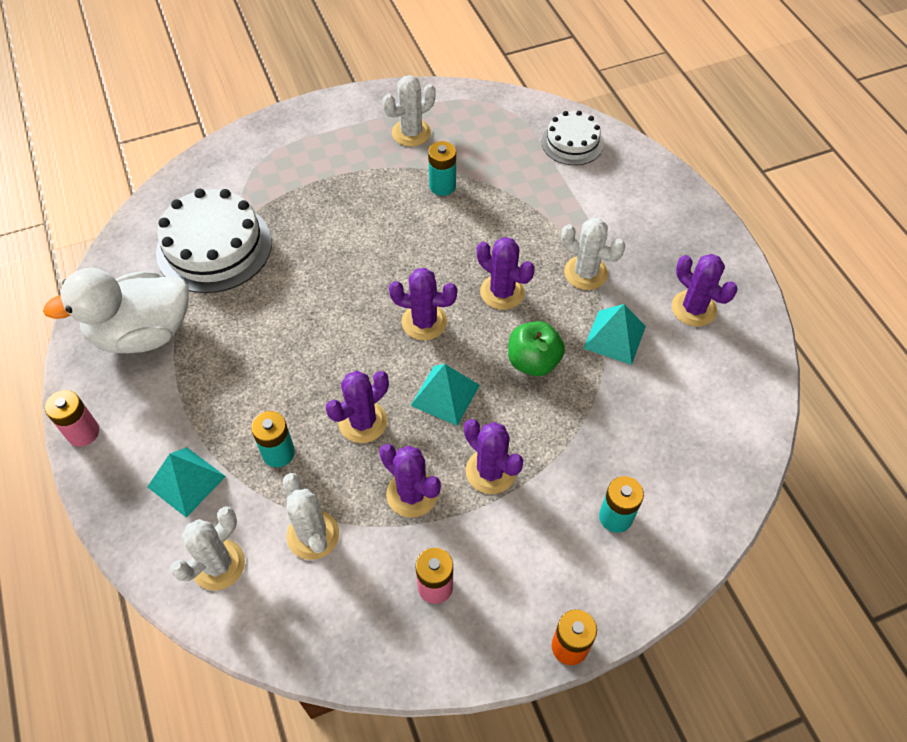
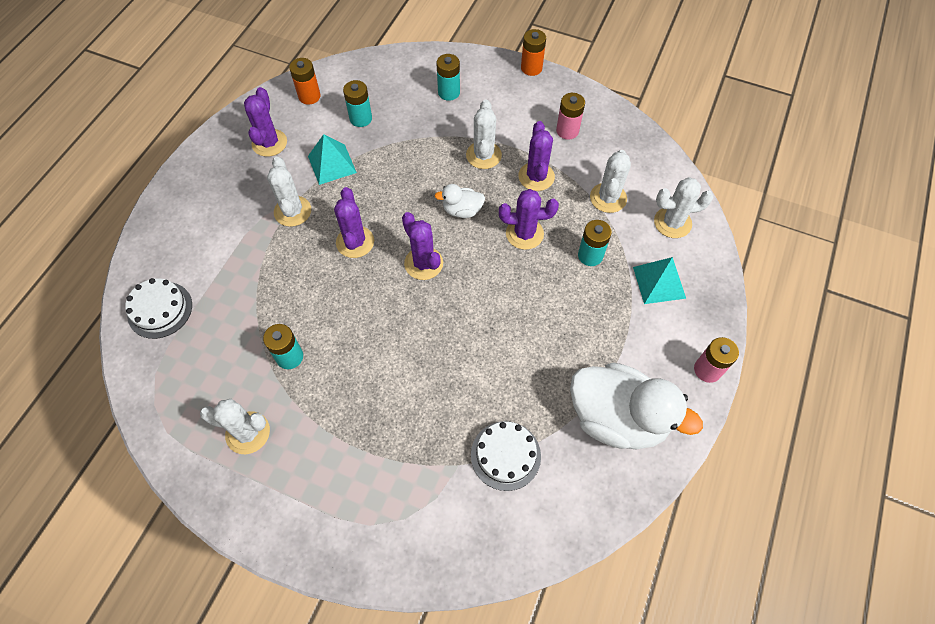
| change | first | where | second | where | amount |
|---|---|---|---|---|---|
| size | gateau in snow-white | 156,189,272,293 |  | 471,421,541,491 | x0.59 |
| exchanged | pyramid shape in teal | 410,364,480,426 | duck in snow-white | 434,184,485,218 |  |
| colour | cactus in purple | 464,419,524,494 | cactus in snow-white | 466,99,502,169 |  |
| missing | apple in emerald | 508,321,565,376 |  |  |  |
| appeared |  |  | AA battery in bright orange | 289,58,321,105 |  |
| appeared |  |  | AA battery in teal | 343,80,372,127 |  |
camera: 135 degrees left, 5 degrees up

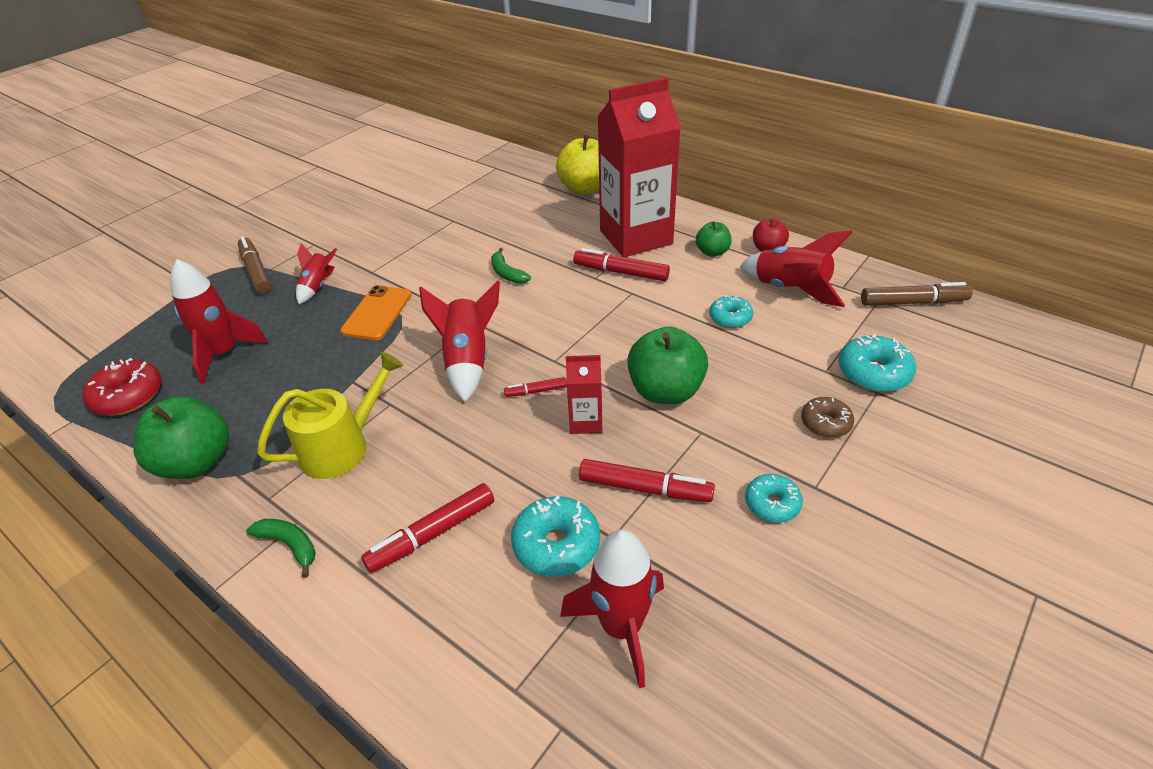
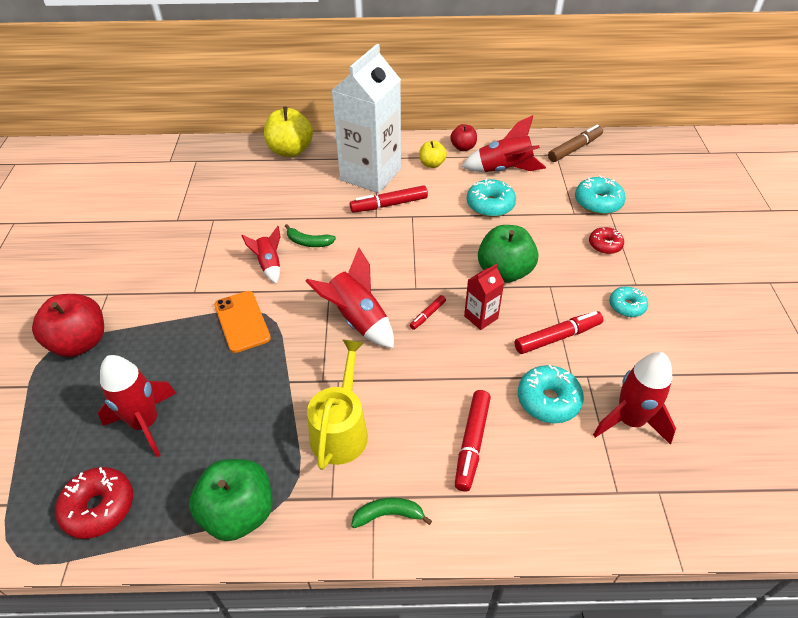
| change | first | where | second | where | amount |
|---|---|---|---|---|---|
| exchanged | marker pen in brown | 238,236,271,294 | apple in crimson | 32,294,104,357 |  |
| relocated | rocket in crimson | 296,243,337,304 |  | 242,226,281,284 |  |
| colour | milk carton in crimson | 598,77,681,257 | milk carton in snow-white | 331,44,401,193 |  |
| colour | apple in emerald | 696,221,732,257 | apple in golden | 419,140,447,168 |  |
| size | donut in teal | 709,295,753,328 |  | 467,178,516,217 | x1.53 |
| colour | donut in brown | 801,397,854,438 | donut in crimson | 589,227,624,254 |  |
camera: 40 degrees left, 5 degrees up

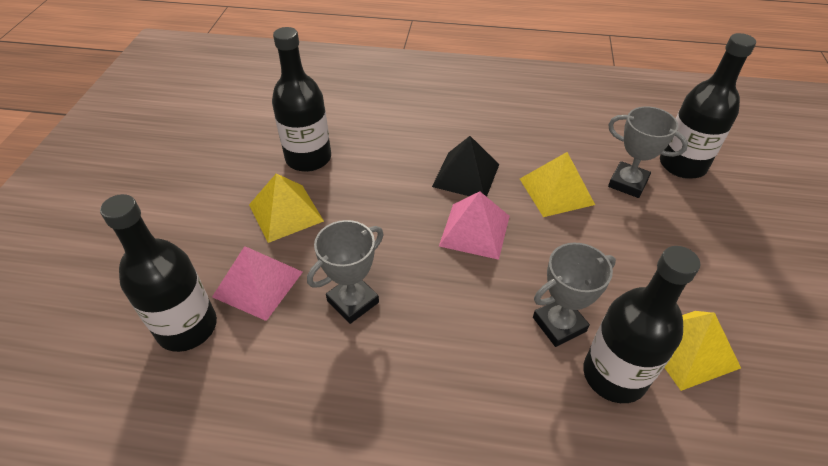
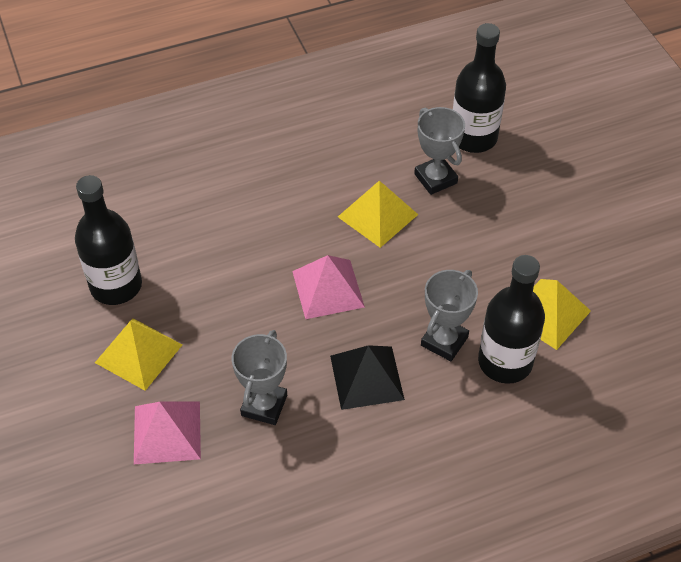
| change | first | where | second | where | amount |
|---|---|---|---|---|---|
| missing | bottle in jet-black | 100,194,217,352 |  |  |  |
| relocated | pyramid shape in jet-black | 432,136,499,197 |  | 330,345,405,410 |  |
| spun | prize cup in gray | 608,106,688,198 |  | 414,107,465,195 | 60 degrees clockwise |
camera: 30 degrees left, 5 degrees up

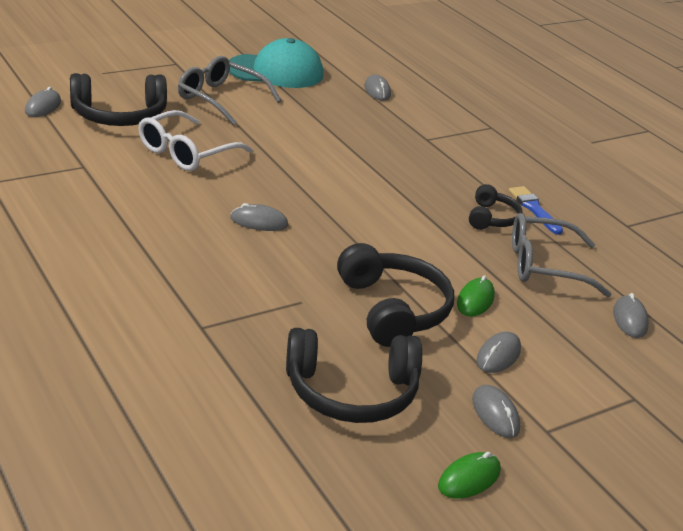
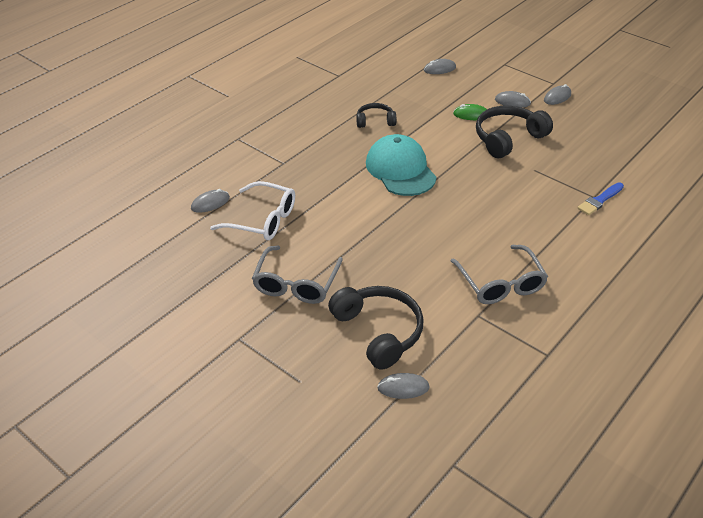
| change | first | where | second | where | amount |
|---|---|---|---|---|---|
| relocated | glasses in snow-white | 138,110,253,171 |  | 210,181,295,240 |  |
| relocated | cap in teal | 229,38,323,88 |  | 366,134,437,196 |  |
| missing | PC mouse in gray | 231,203,288,231 |  |  |  |
| missing | headphones in jet-black | 286,328,422,423 |  |  |  |
| missing | PC mouse in emerald | 438,452,501,499 |  |  |  |
| relocated | brush in cobalt | 509,186,563,235 |  | 577,183,624,215 |  |
| relocated | glasses in gray | 512,213,612,297 |  | 451,245,548,304 |  |
camera: 105 degrees left, 10 degrees up

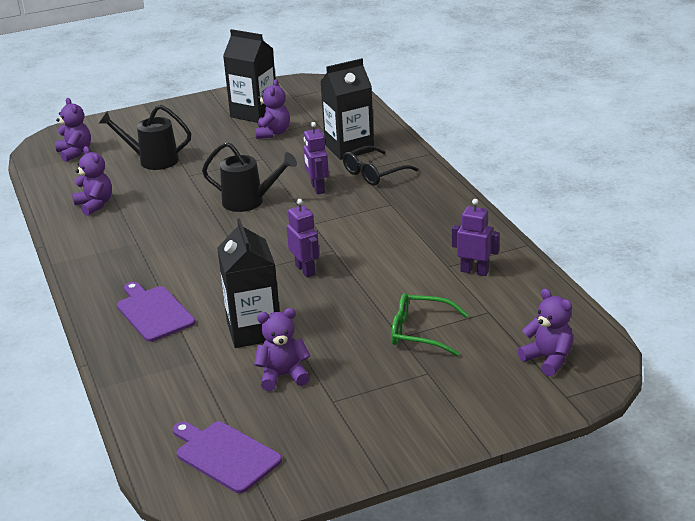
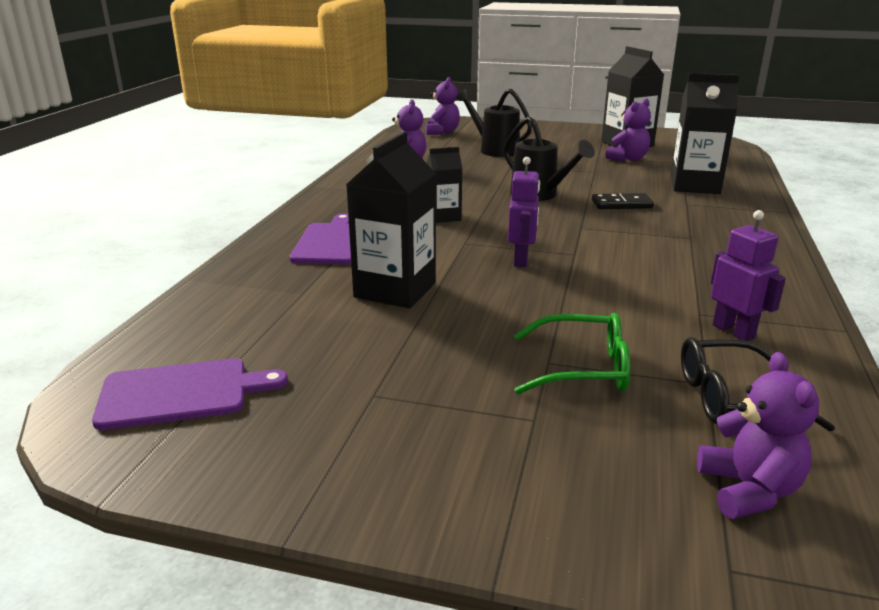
| change | first | where | second | where | amount |
|---|---|---|---|---|---|
| spun | chopping board in purple | 173,422,282,493 |  | 92,358,288,430 | 90 degrees clockwise |
| missing | teddy in purple | 254,308,311,391 |  |  |  |
| exchanged | robot figure in purple | 303,122,329,194 | domino in jet-black | 592,193,654,209 |  |
| relocated | glasses in jet-black | 343,146,419,185 |  | 681,337,835,432 |  |
| spun | glasses in emerald | 391,293,469,356 |  | 514,313,630,394 | 135 degrees clockwise |
| appeared |  |  | milk carton in jet-black | 427,147,463,223 |  |
camera: 35 degrees right, 5 degrees down

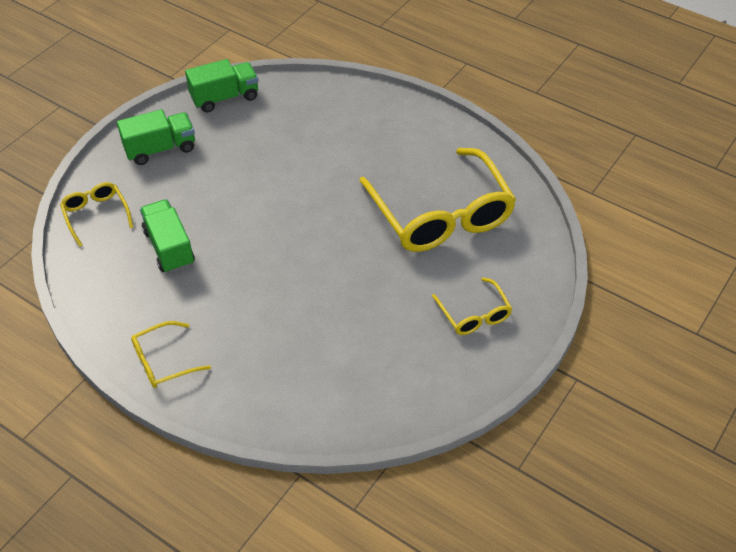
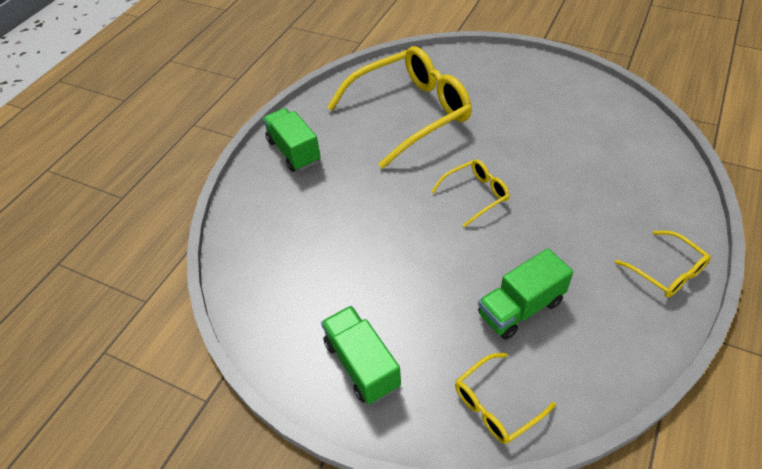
| change | first | where | second | where | amount |
|---|---|---|---|---|---|
| relocated | toy truck in emerald | 185,59,258,112 |  | 263,108,321,172 |  |
| relocated | glasses in golden | 432,277,512,335 |  | 431,159,509,227 |  |
camera: 95 degrees left, 0 degrees up

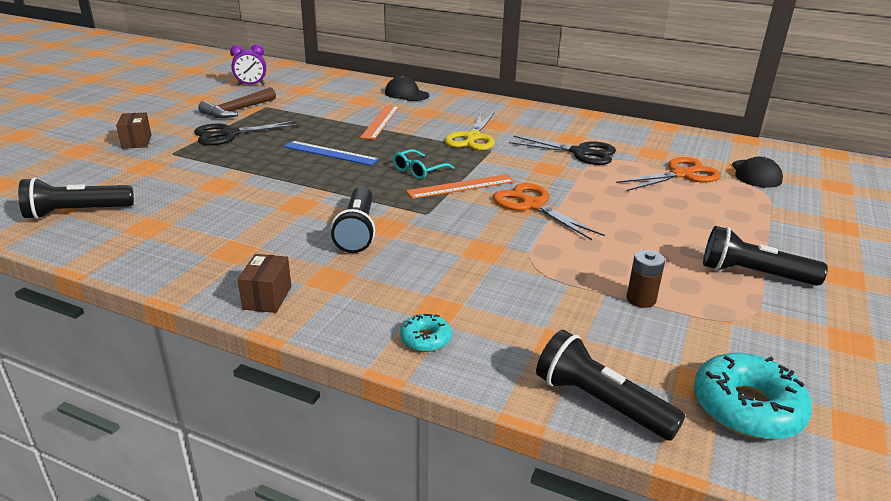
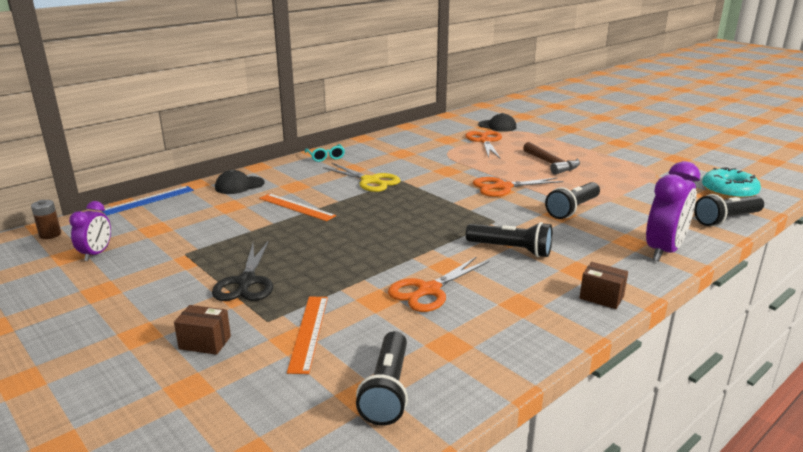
| change | first | where | second | where | amount |
|---|---|---|---|---|---|
| relocated | carpenter's hammer in brown | 198,87,276,118 |  | 523,142,580,175 |  |
| relocated | straightedge in cobalt | 284,141,380,166 |  | 102,186,194,215 |  |
| relocated | glasses in teal | 393,149,455,179 |  | 305,144,345,162 |  |
| exchanged | donut in teal | 400,314,452,352 | alarm clock in purple | 646,161,700,261 |  |
| relocated | straightedge in bright orange | 406,174,515,199 |  | 287,297,328,374 |  |
| missing | pair of scissors in jet-black | 509,136,616,165 |  |  |  |
| relocated | AA battery in brown | 626,250,665,308 |  | 31,200,61,239 |  |
| relocated | flashlight in jet-black | 703,226,828,286 |  | 545,182,600,219 |  |
| appeared |  |  | pair of scissors in bright orange | 388,256,489,312 |  |
camera: 65 degrees left, 5 degrees down

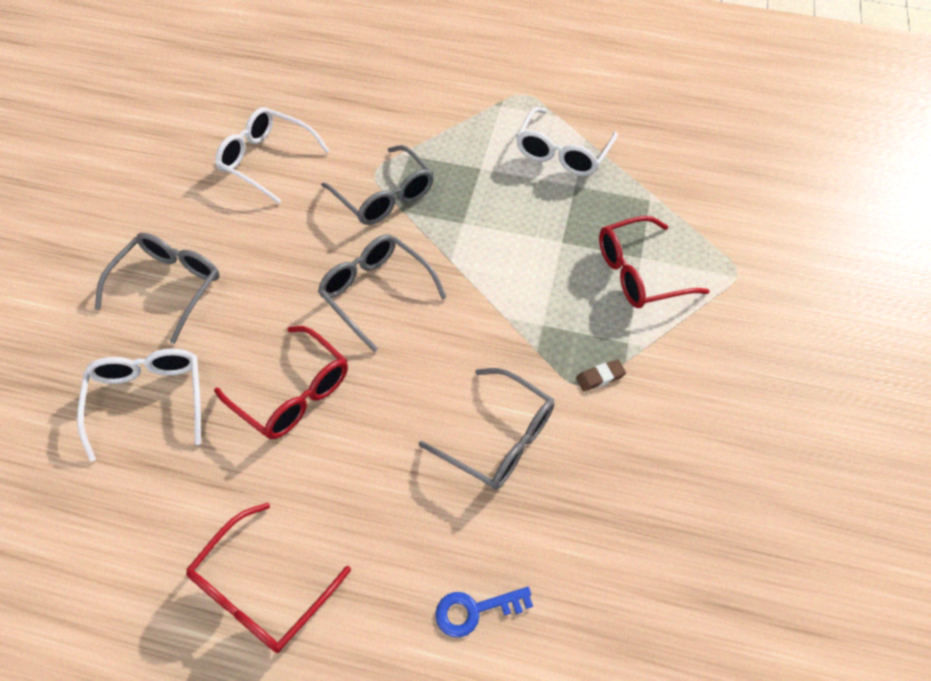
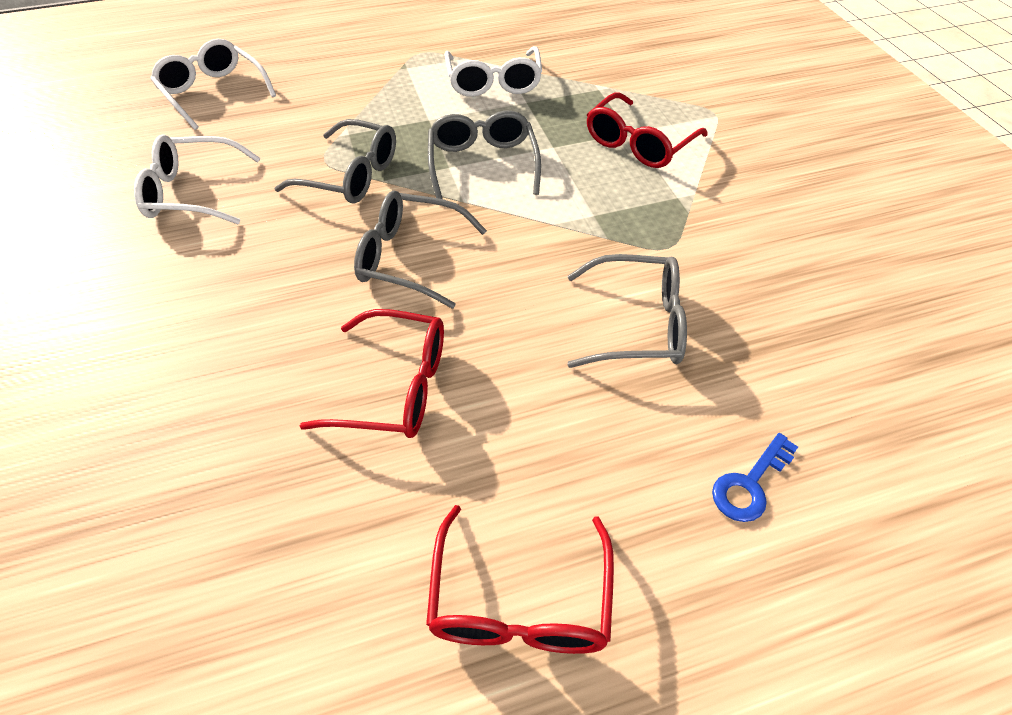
| change | first | where | second | where | amount |
|---|---|---|---|---|---|
| relocated | glasses in snow-white | 77,348,201,462 |  | 150,39,276,130 |  |
| relocated | glasses in gray | 95,233,220,344 |  | 428,111,541,199 |  |
| missing | pencil eraser in brown | 576,360,626,391 |  |  |  |
camera: 30 degrees left, 5 degrees down

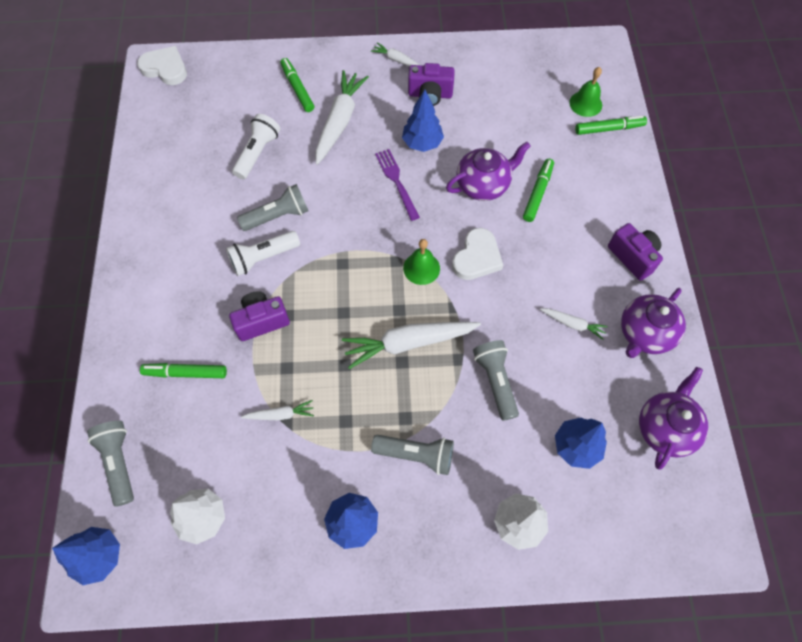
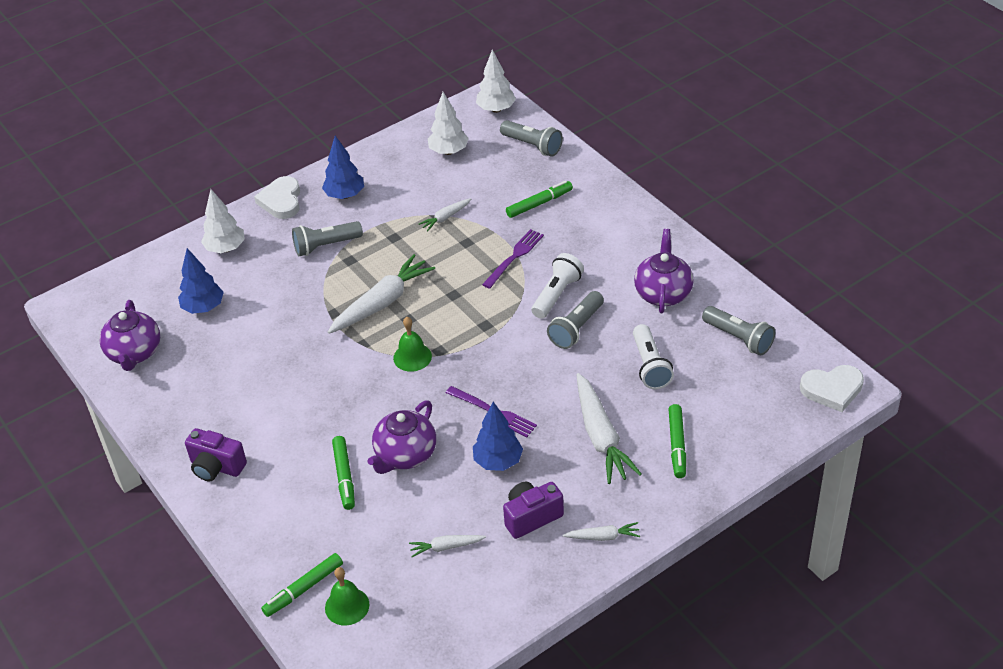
| change | first | where | second | where | amount |
|---|---|---|---|---|---|
| colour | fir tree in cobalt | 52,527,120,585 | fir tree in snow-white | 476,50,516,113 |  |
| exchanged | photo camera in purple | 229,291,290,341 | dinner fork in purple | 482,229,544,289 |  |
| spun | marker pen in emerald | 280,58,314,112 |  | 669,404,686,478 | 60 degrees clockwise |
| relocated | love heart in snow-white | 452,228,503,280 |  | 254,176,300,219 |  |
| relocated | flashlight in gray | 473,340,519,421 |  | 702,306,775,355 |  |
| relocated | root vegetable in snow-white | 540,308,608,340 |  | 409,535,486,557 |  |
| relocated | tea pot in purple | 621,288,686,358 |  | 634,229,694,313 |  |
camera: 150 degrees right, 20 degrees down

